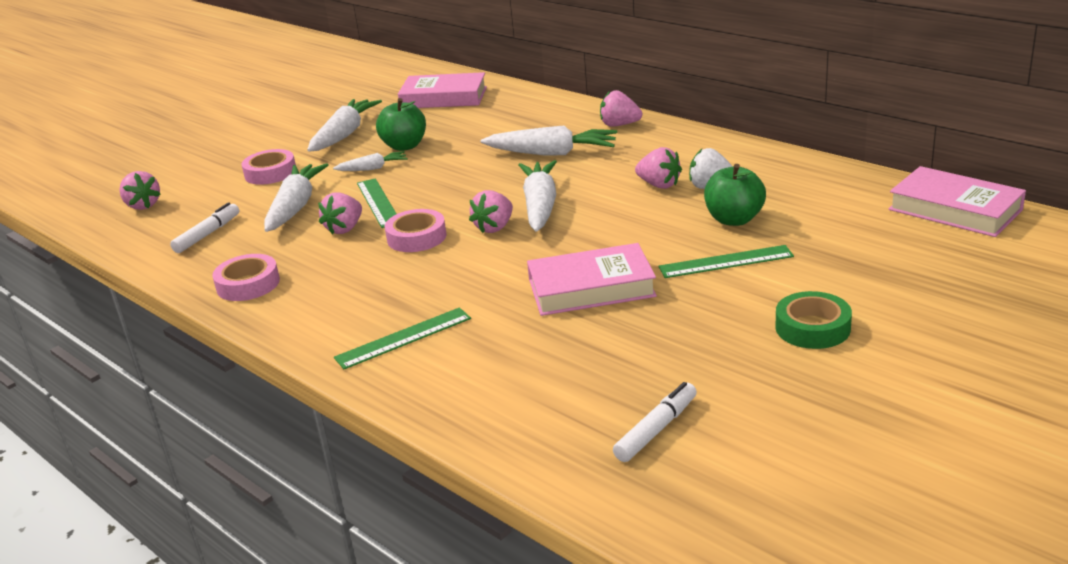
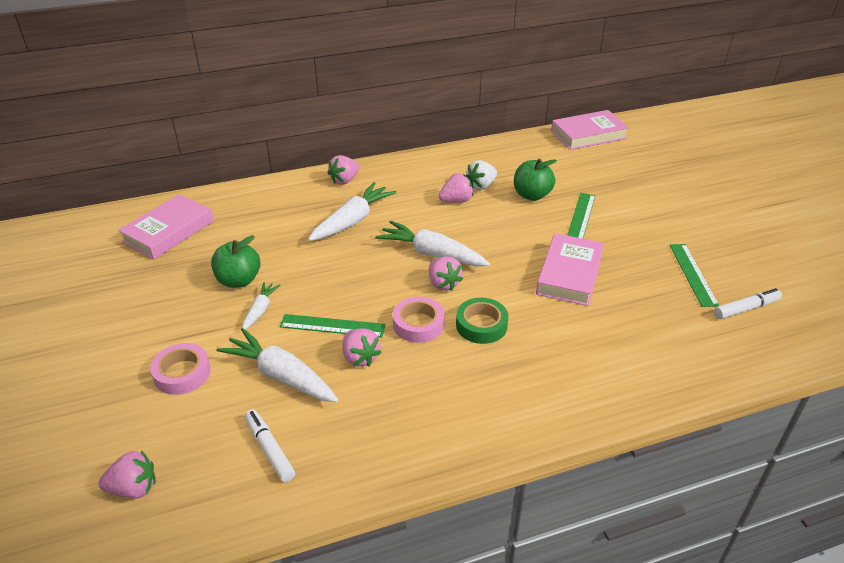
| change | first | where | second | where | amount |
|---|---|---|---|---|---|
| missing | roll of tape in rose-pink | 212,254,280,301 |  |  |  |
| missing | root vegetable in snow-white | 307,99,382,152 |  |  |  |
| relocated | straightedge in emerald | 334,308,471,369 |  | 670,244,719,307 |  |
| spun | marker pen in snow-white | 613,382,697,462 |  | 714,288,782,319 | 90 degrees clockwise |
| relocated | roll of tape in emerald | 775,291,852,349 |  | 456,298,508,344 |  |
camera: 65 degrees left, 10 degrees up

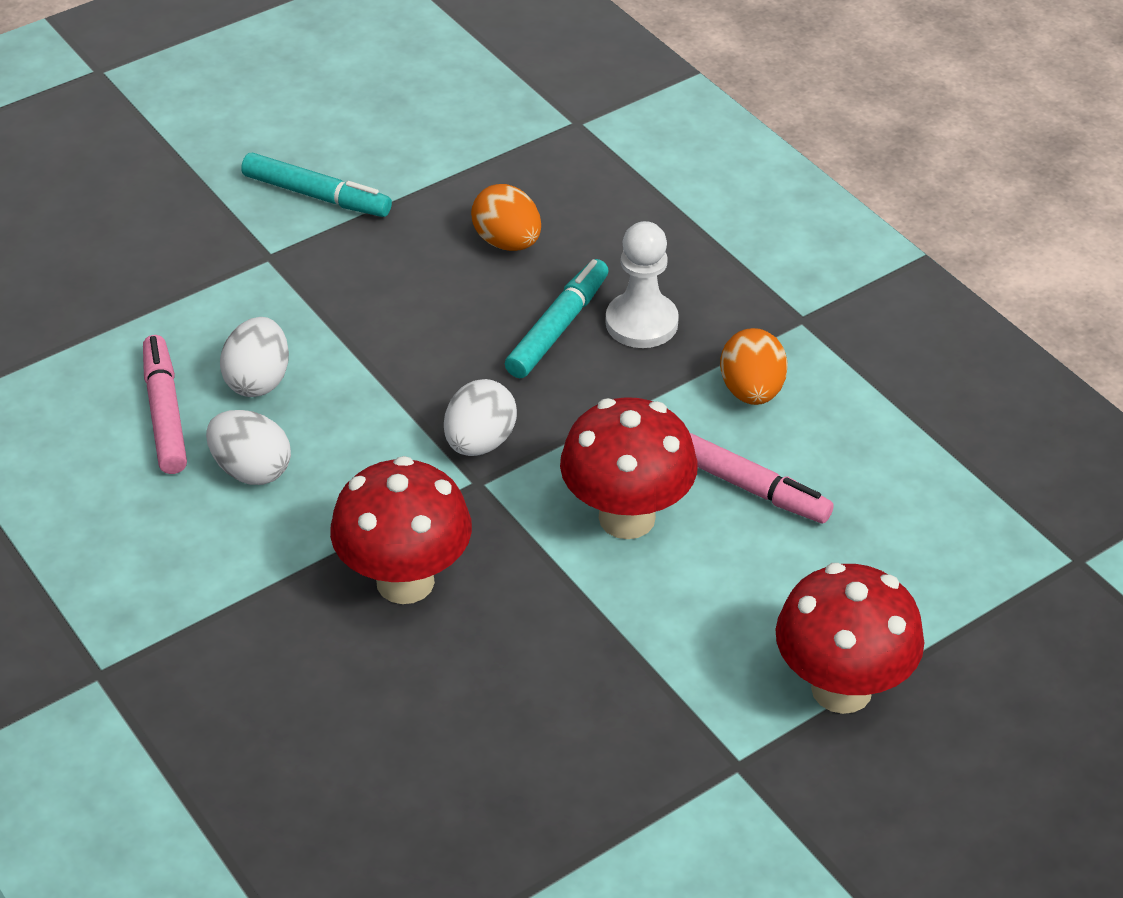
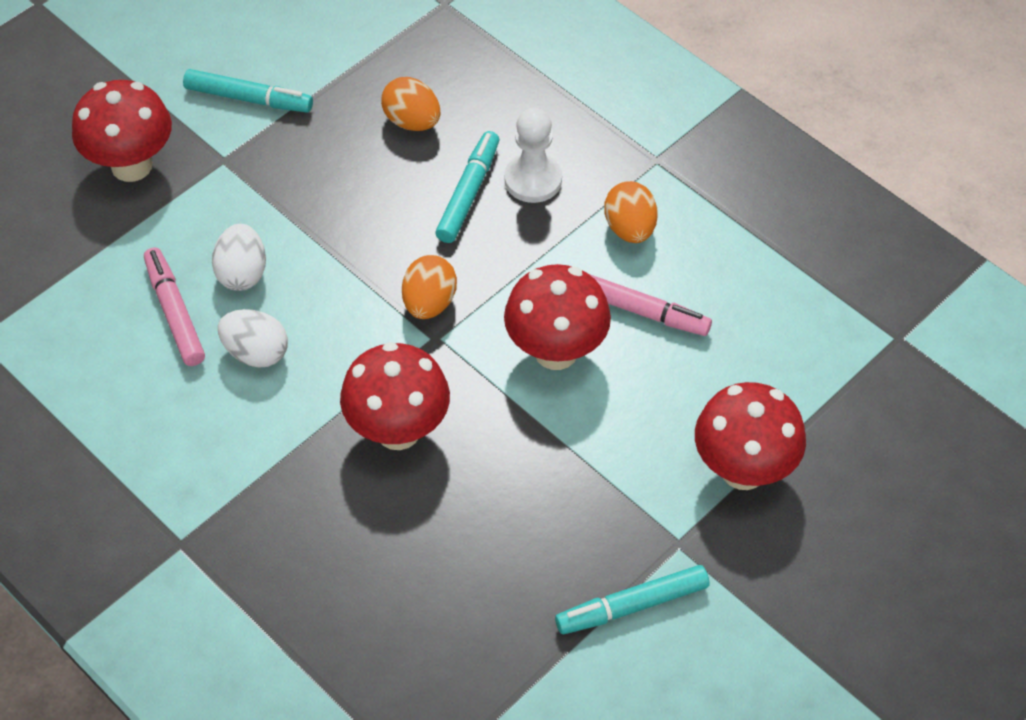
| change | first | where | second | where | amount |
|---|---|---|---|---|---|
| colour | egg in snow-white | 444,379,517,456 | egg in bright orange | 402,255,457,319 |  |
| appeared |  |  | toadstool in crimson | 72,80,172,182 |  |
| appeared |  |  | marker pen in teal | 555,565,709,634 |  |
camera: 10 degrees left, 10 degrees up

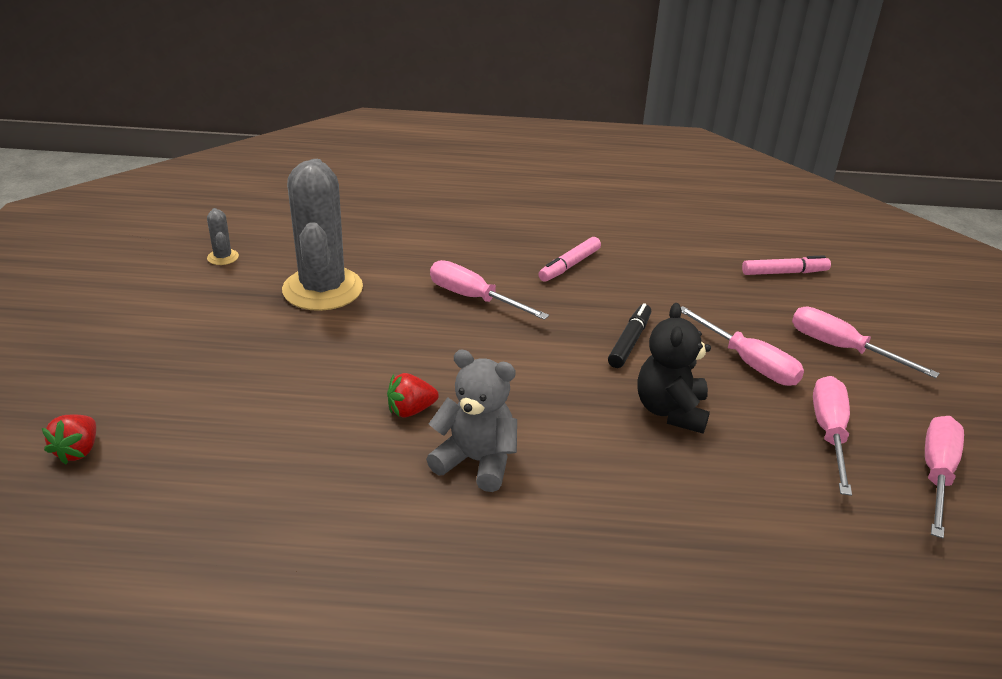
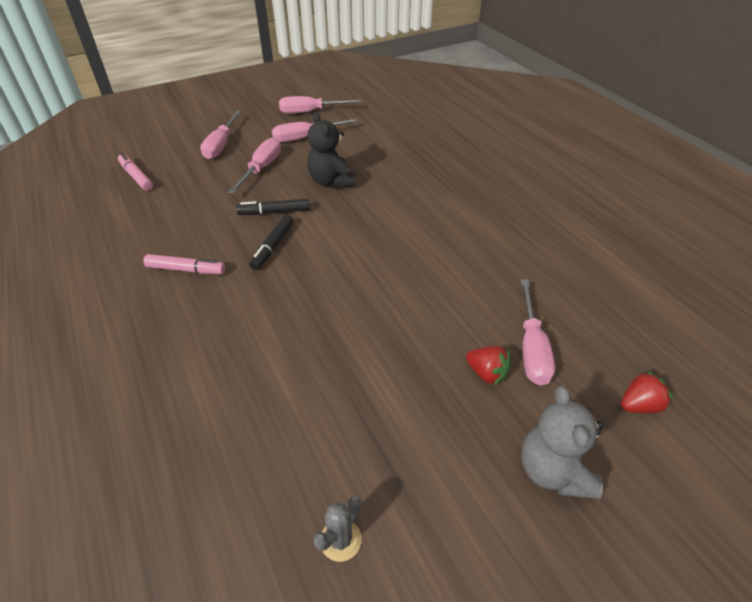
| change | first | where | second | where | amount |
|---|---|---|---|---|---|
| missing | cactus in gray | 282,159,363,311 |  |  |  |
| relocated | toy strawberry in crimson | 387,373,439,417 |  | 466,346,511,385 |  |
| relocated | teddy in gray | 426,350,517,492 |  | 521,386,604,499 |  |
| relocated | flat screwdriver in rose-pink | 430,260,549,320 |  | 521,279,555,386 |  |
| spun | teddy in jet-black | 637,303,711,434 |  | 307,112,356,188 | 90 degrees clockwise |
| appeared |  |  | marker pen in jet-black | 249,215,294,270 |  |
camera: 120 degrees left, 10 degrees up

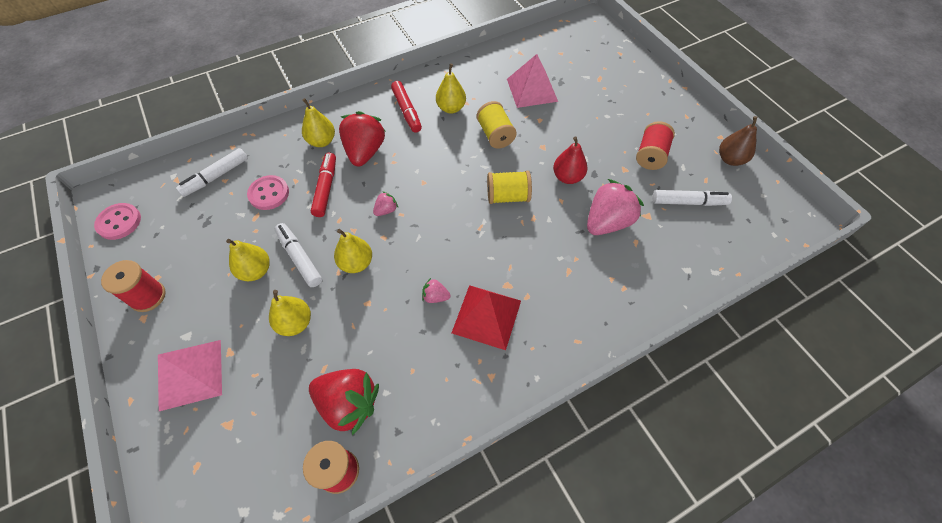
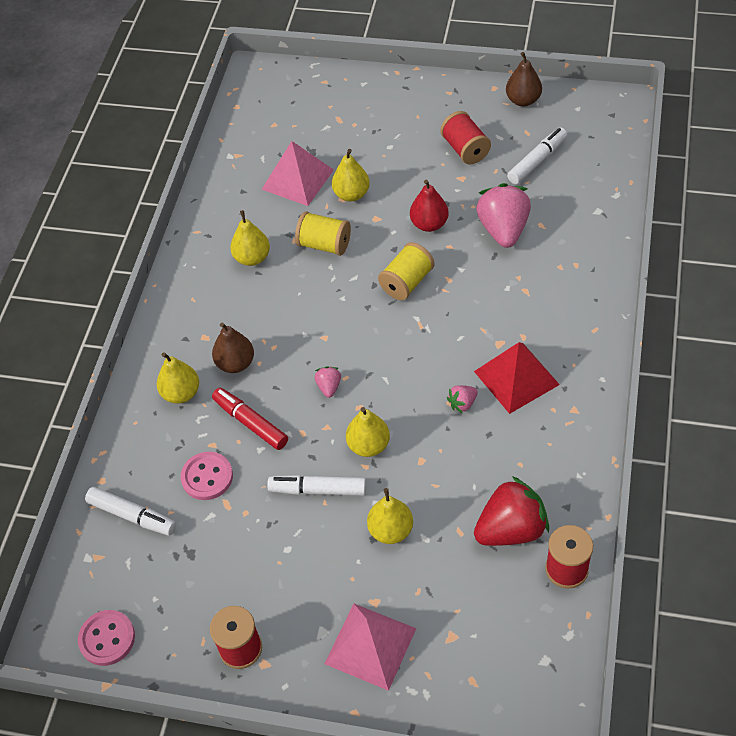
| change | first | where | second | where | amount |
|---|---|---|---|---|---|
| spun | marker pen in snow-white | 176,148,248,197 |  | 85,487,176,536 | 60 degrees counterclockwise |
| relocated | pear fruit in golden | 226,239,270,281 |  | 332,149,370,201 |  |
| exchanged | toy strawberry in crimson | 339,111,386,167 | pear fruit in brown | 212,323,254,373 |  |
| missing | marker pen in crimson | 391,81,422,133 |  |  |  |
camera: 45 degrees left, 5 degrees down

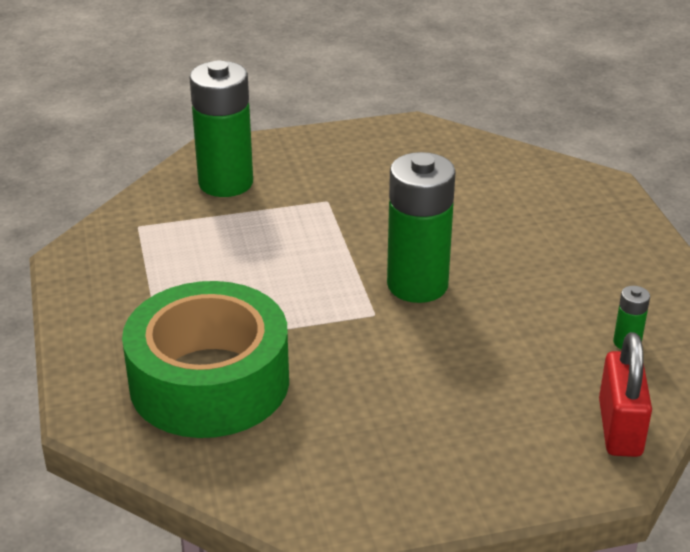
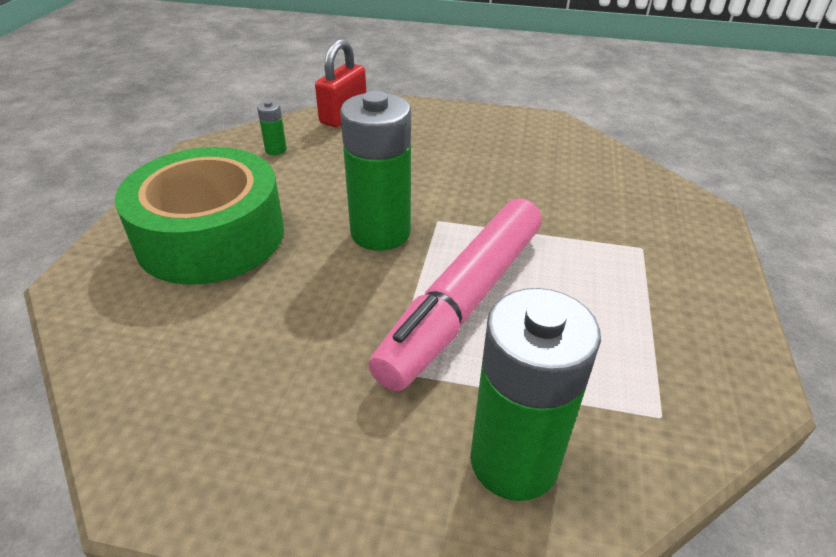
| change | first | where | second | where | amount |
|---|---|---|---|---|---|
| relocated | roll of tape in emerald | 122,281,289,438 |  | 115,147,284,284 |  |
| appeared |  |  | marker pen in rose-pink | 369,198,542,391 |  |
camera: 155 degrees left, 5 degrees up

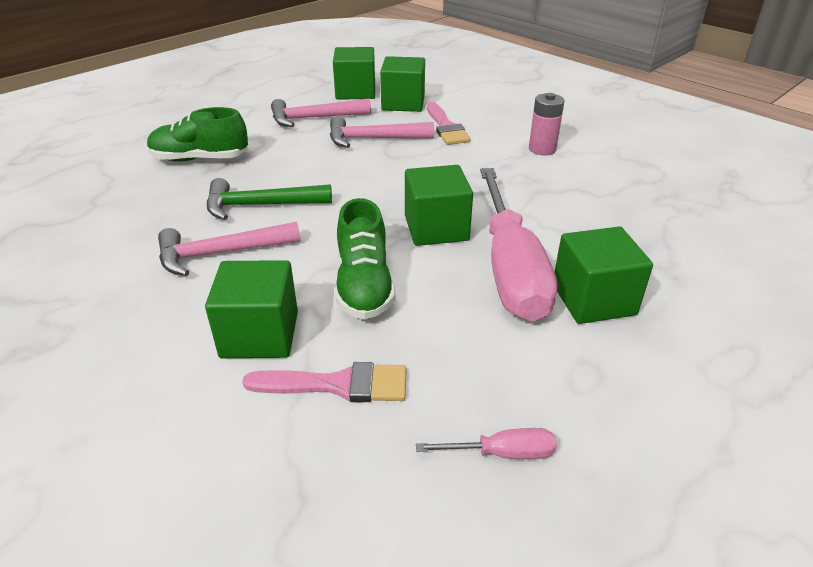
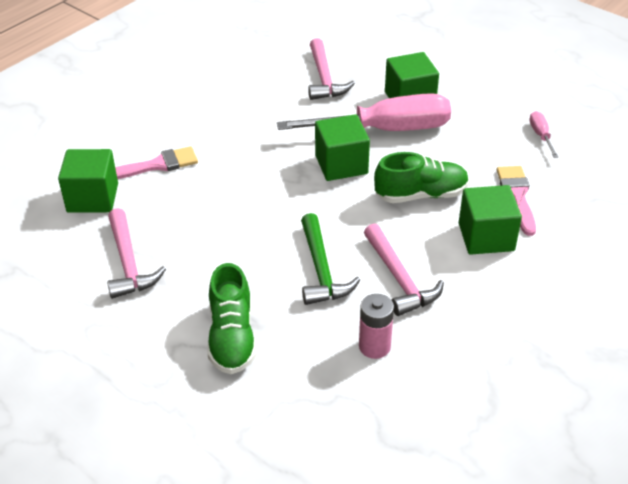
| change | first | where | second | where | amount |
|---|---|---|---|---|---|
| relocated | carpenter's hammer in rose-pink | 330,116,434,148 |  | 308,38,355,100 |  |
| missing | cube in emerald | 333,47,375,100 |  |  |  |
| relocated | AA battery in rose-pink | 529,93,565,155 |  | 359,294,394,359 |  |
camera: 95 degrees left, 5 degrees up

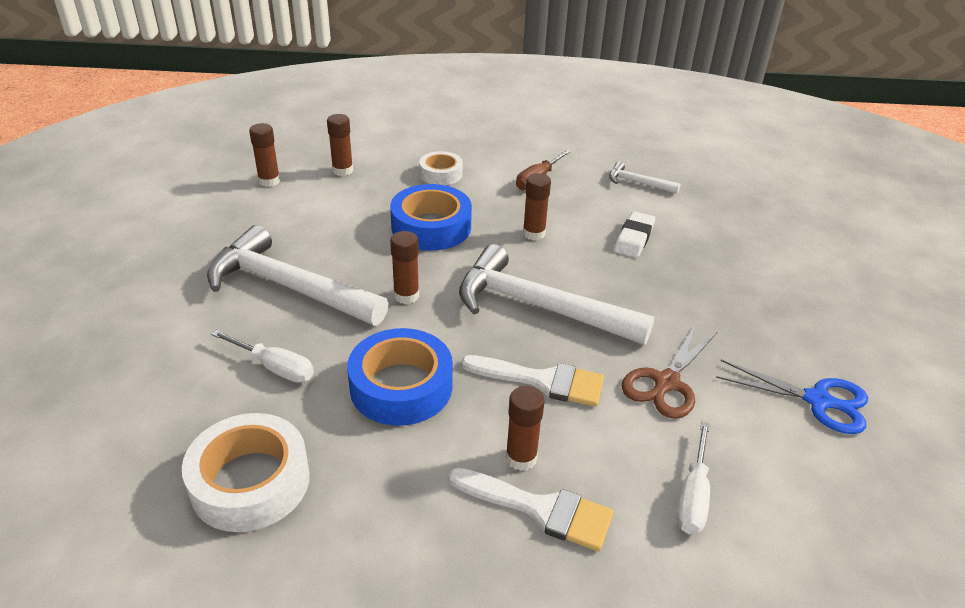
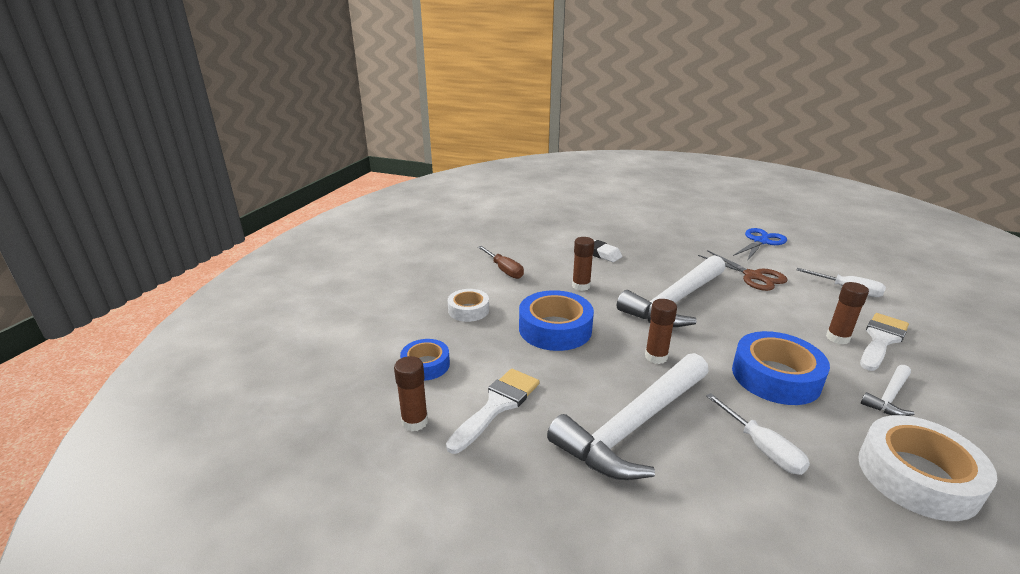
| change | first | where | second | where | amount |
|---|---|---|---|---|---|
| spun | flat screwdriver in snow-white | 211,330,314,383 |  | 706,393,810,475 | 105 degrees clockwise |
| exchanged | stick of glue in brown | 327,114,353,176 | roll of tape in cobalt | 400,339,450,381 |  |
| relocated | brush in snow-white | 461,355,604,407 |  | 446,369,539,454 |  |
| relocated | carpenter's hammer in snow-white | 609,161,680,194 |  | 861,365,914,416 |  |
camera: 70 degrees left, 10 degrees down

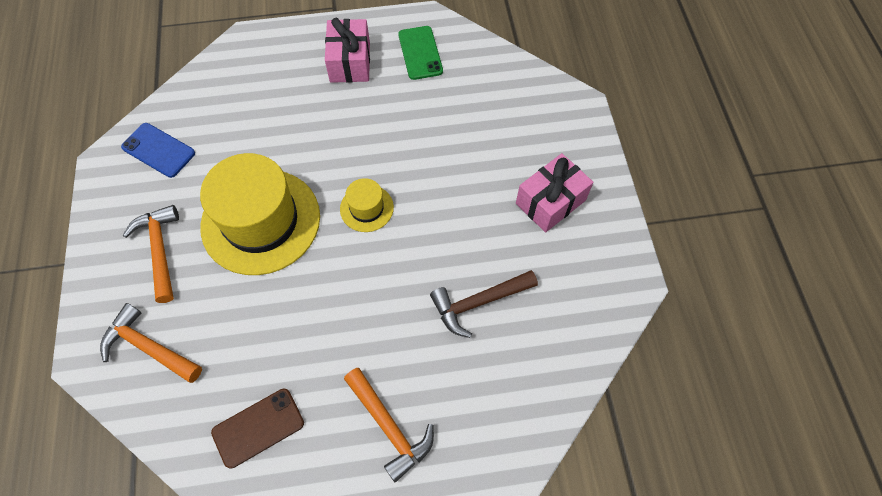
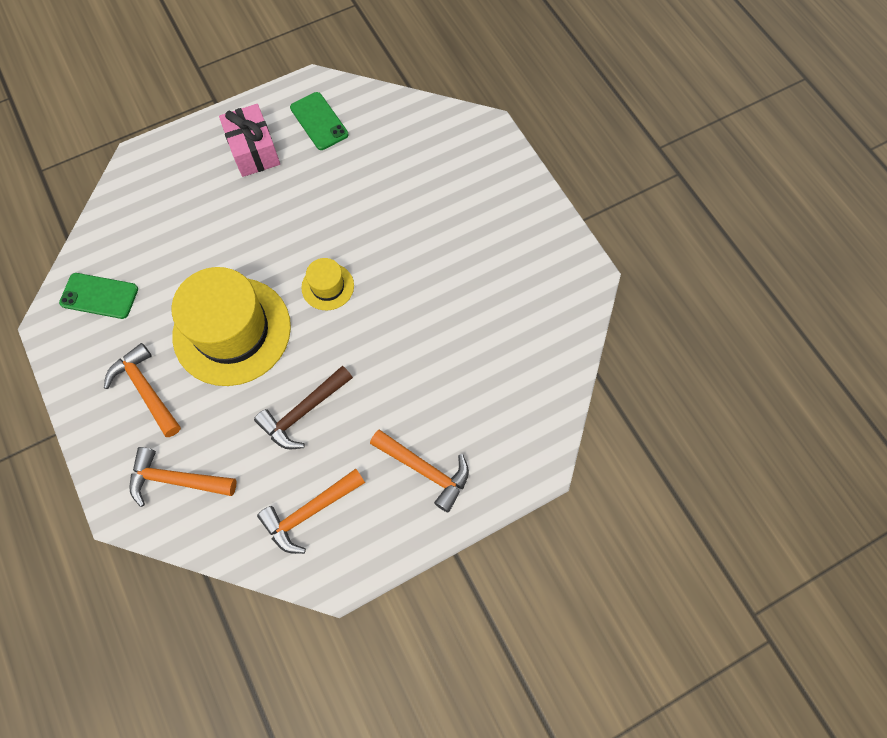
| change | first | where | second | where | amount |
|---|---|---|---|---|---|
| colour | mobile phone in cobalt | 121,123,195,178 | mobile phone in emerald | 59,273,138,319 |  |
| exchanged | mobile phone in brown | 211,389,304,469 | carpenter's hammer in bright orange | 257,469,365,554 |  |
| relocated | carpenter's hammer in brown | 430,270,538,338 |  | 254,365,353,450 |  |
| missing | gift in rose-pink | 516,153,593,232 |  |  |  |
camera: 20 degrees left, 5 degrees up

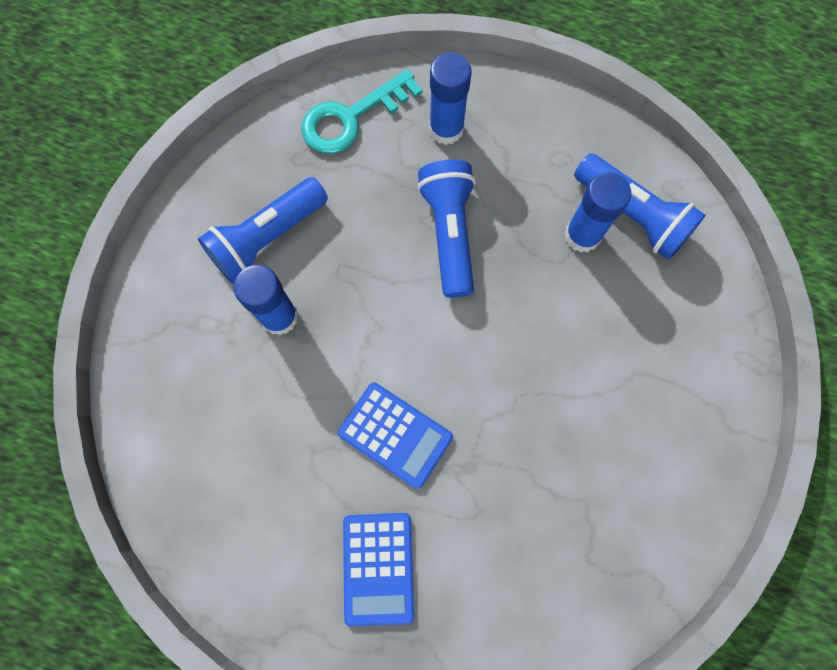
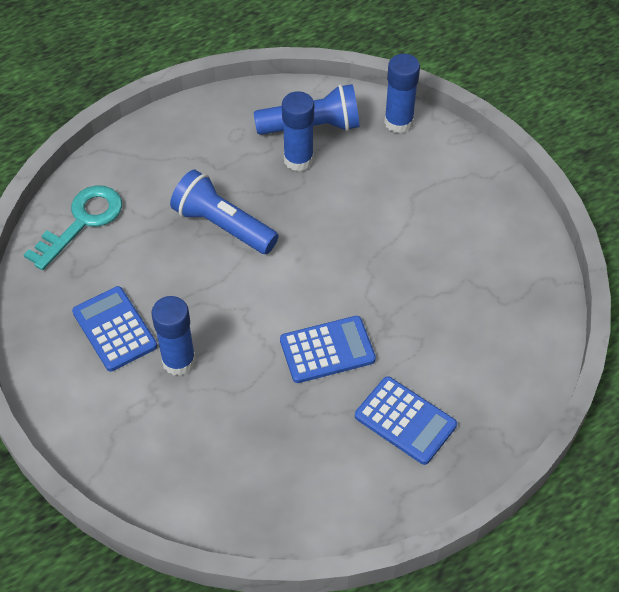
| change | first | where | second | where | amount |
|---|---|---|---|---|---|
| exchanged | flashlight in cobalt | 198,177,328,284 | adding machine in cobalt | 72,286,157,372 |  |
| spun | latchkey in teal | 301,69,422,154 |  | 24,185,122,270 | 150 degrees counterclockwise |
| relocated | stick of glue in cobalt | 429,52,472,145 |  | 384,54,420,133 |  |
camera: 50 degrees left, 20 degrees down

